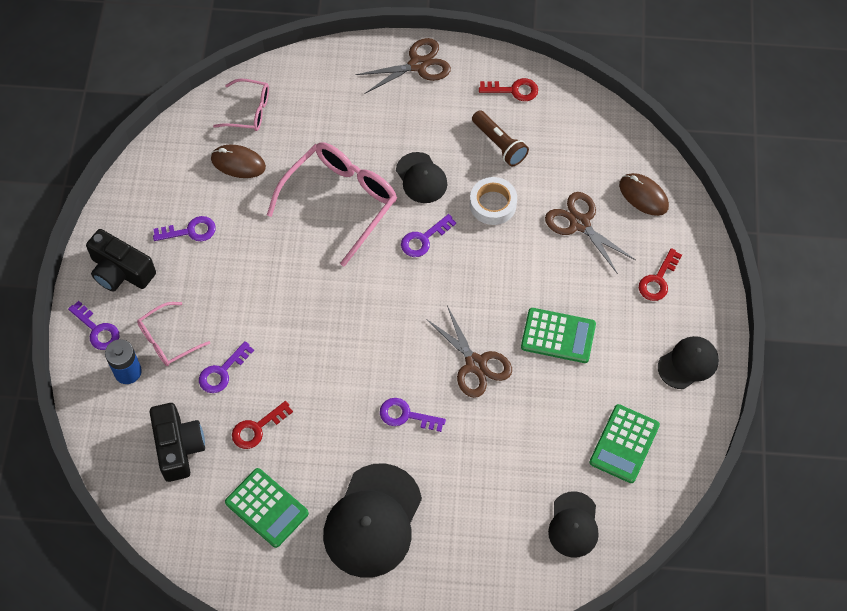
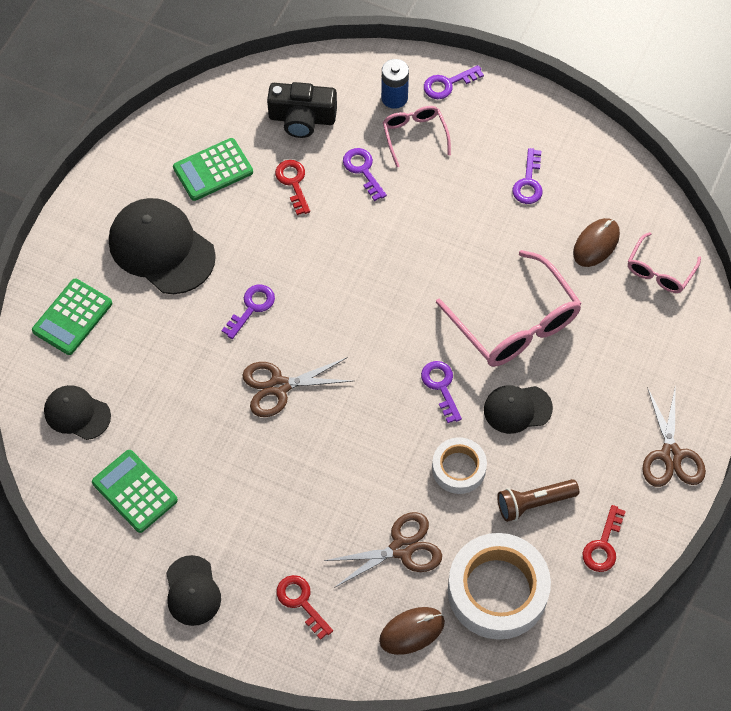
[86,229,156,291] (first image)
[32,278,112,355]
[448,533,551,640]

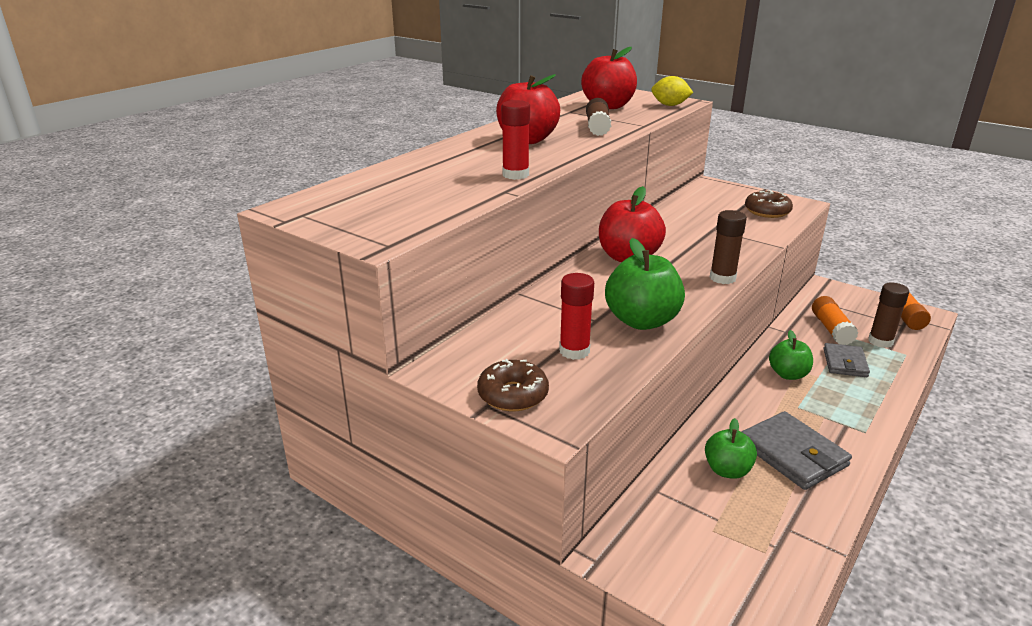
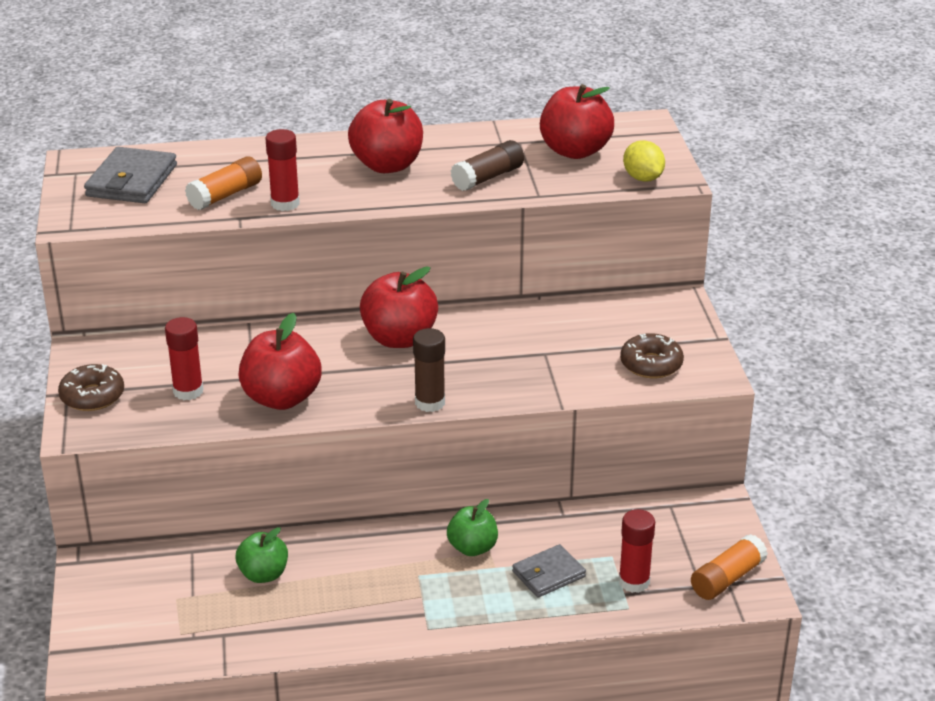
[238,313,321,410]
[84,147,177,203]
[185,156,262,210]
[619,509,655,593]

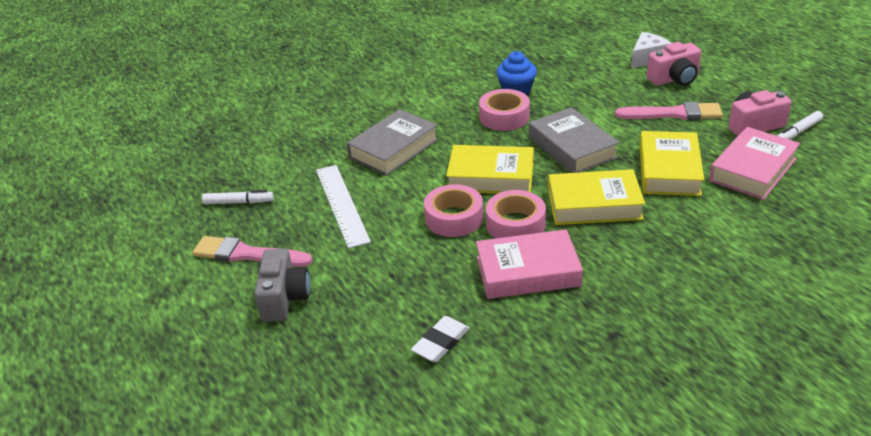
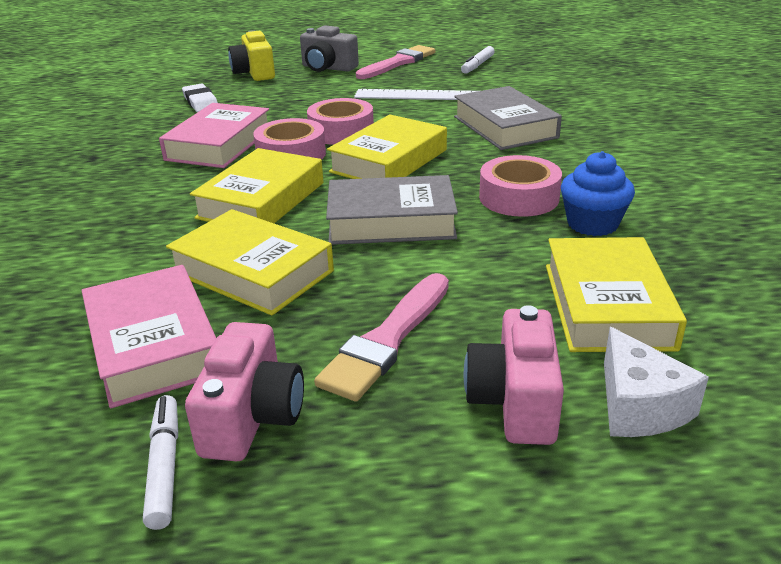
[228,30,275,81]
[546,237,687,352]

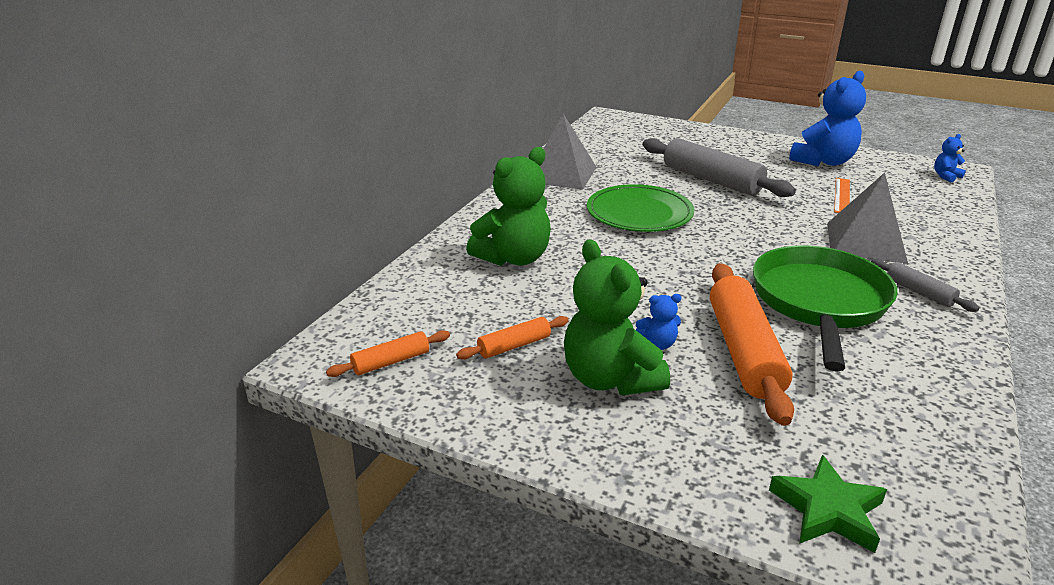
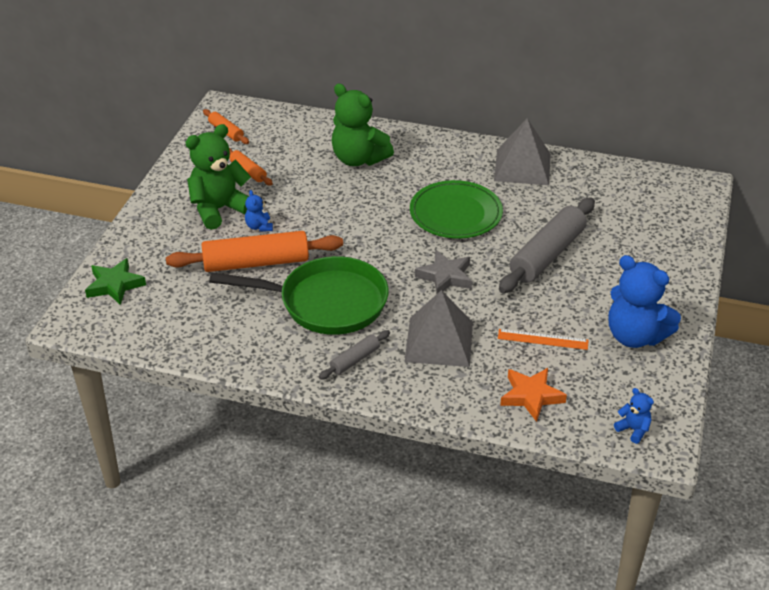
[415,250,472,294]
[500,368,567,422]

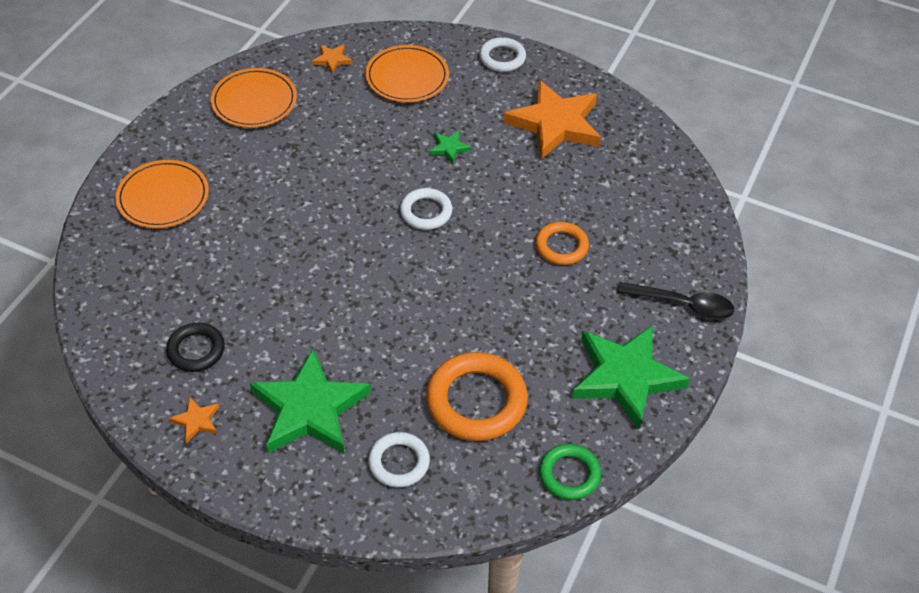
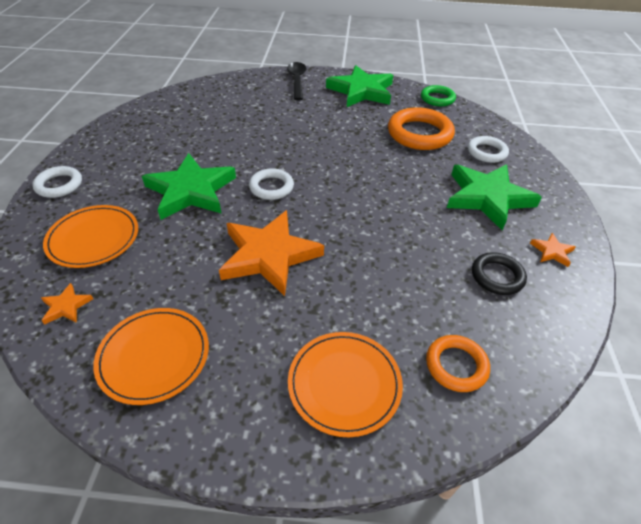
[142,153,236,220]
[219,210,324,296]
[426,335,490,392]

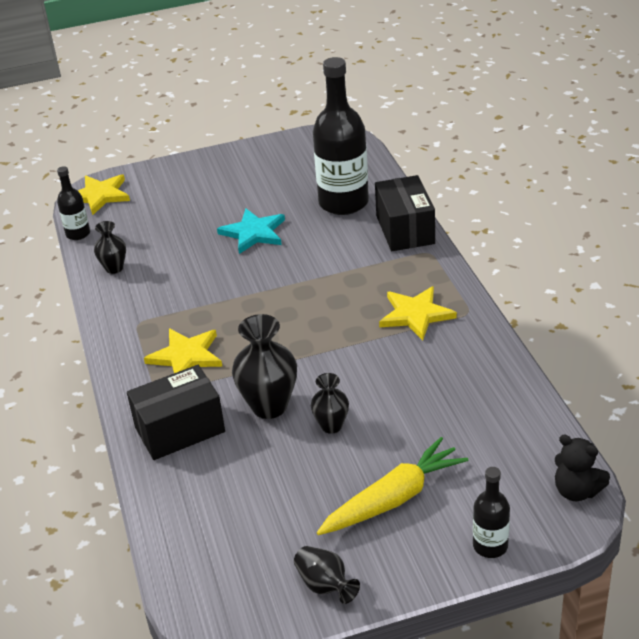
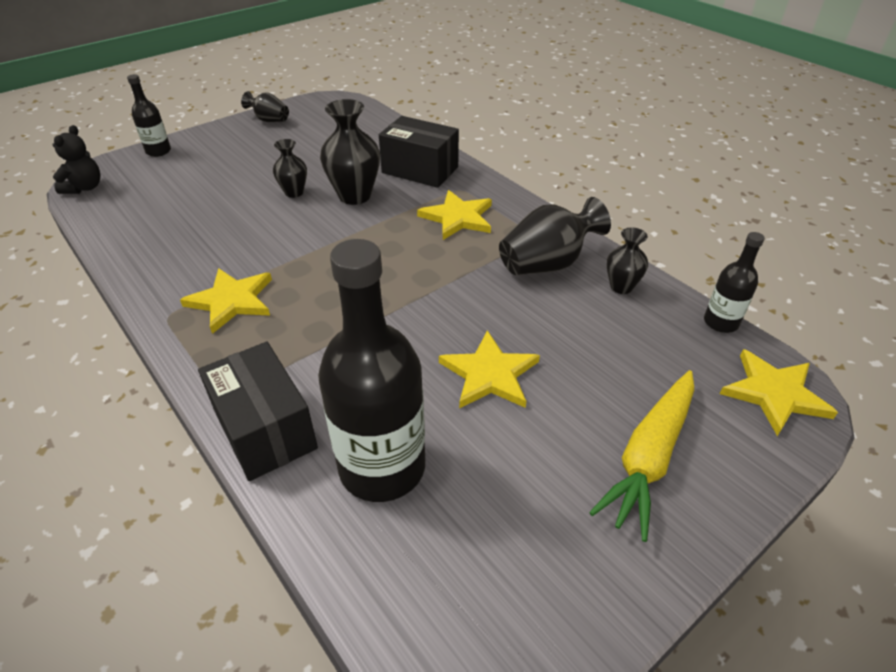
[379,116,459,188]
[439,330,540,408]
[589,370,694,542]
[52,125,100,194]
[499,197,611,275]

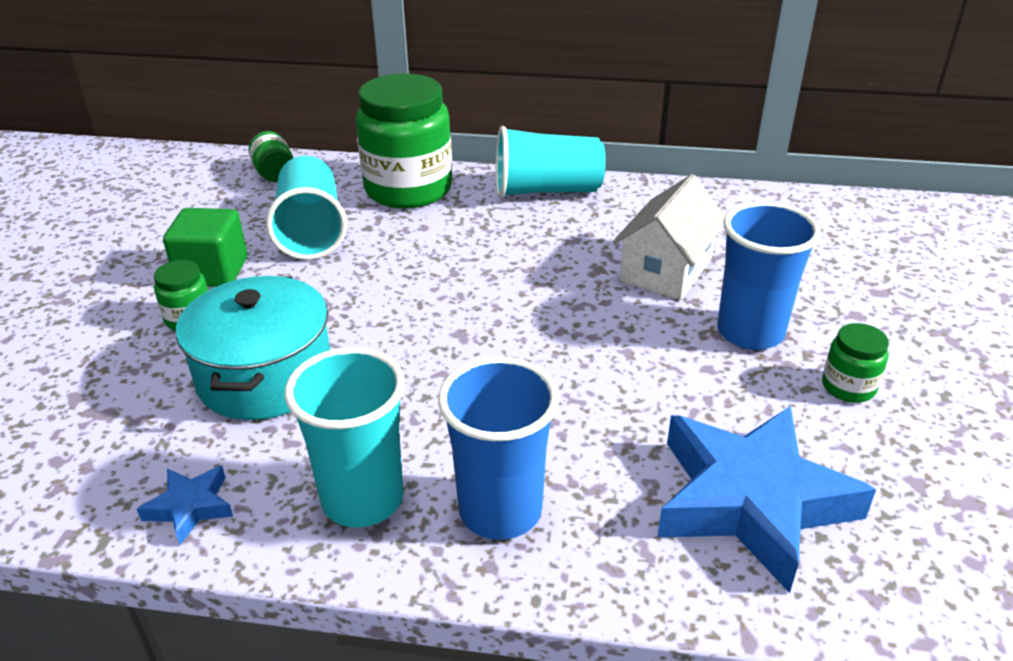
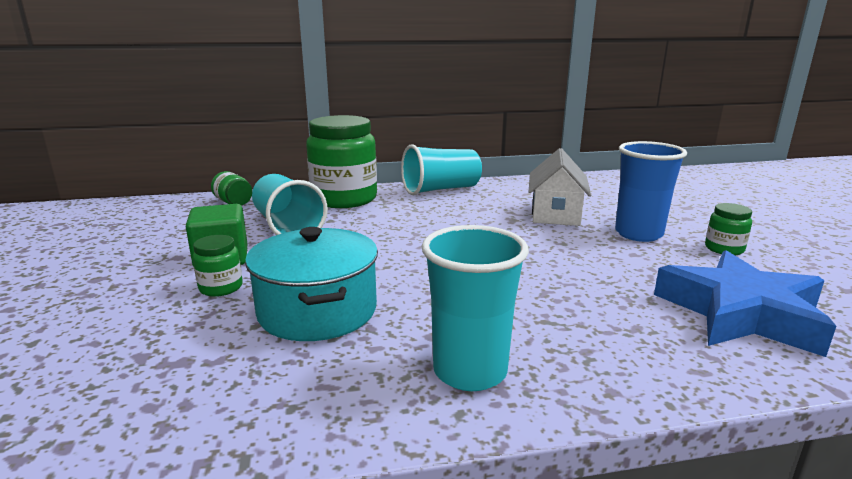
[137,466,233,545] (first image)
[438,357,559,540] (first image)

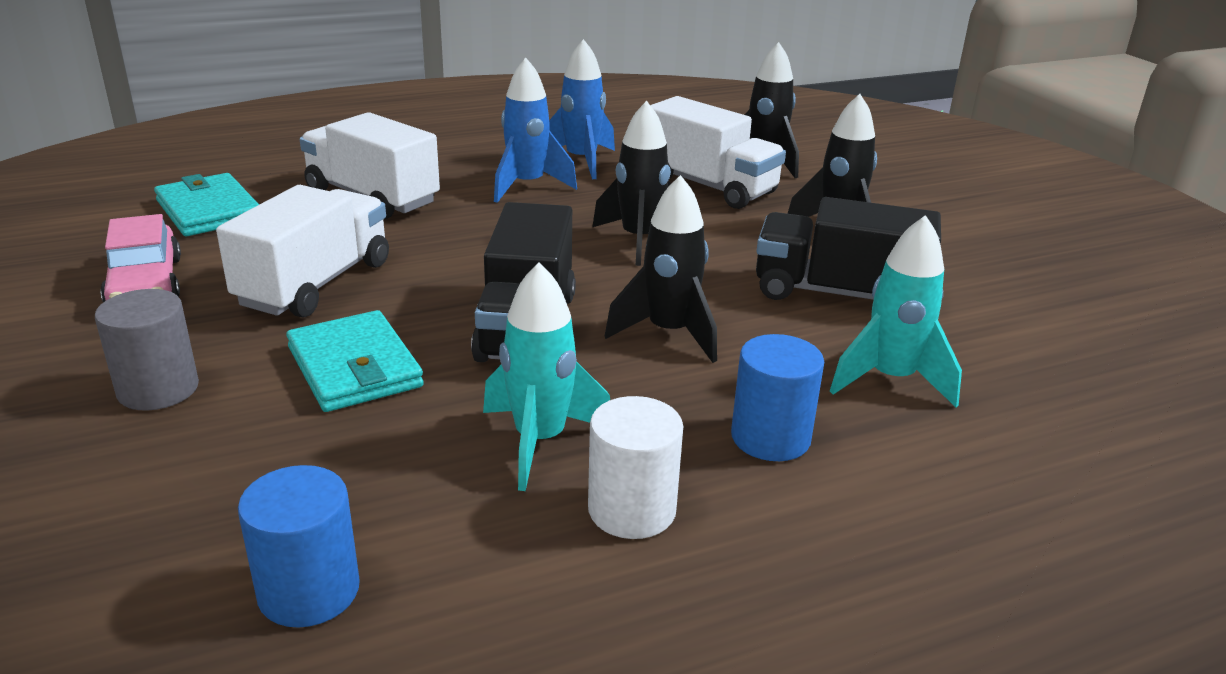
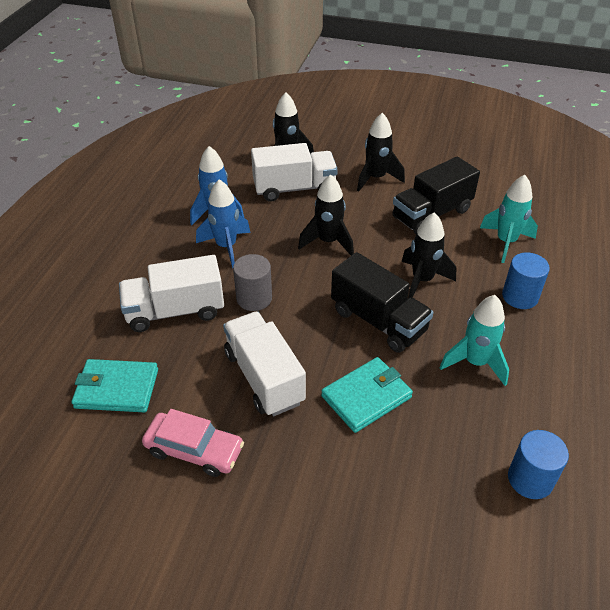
[233,254,272,311]
[321,357,413,433]
[588,396,683,539] (first image)

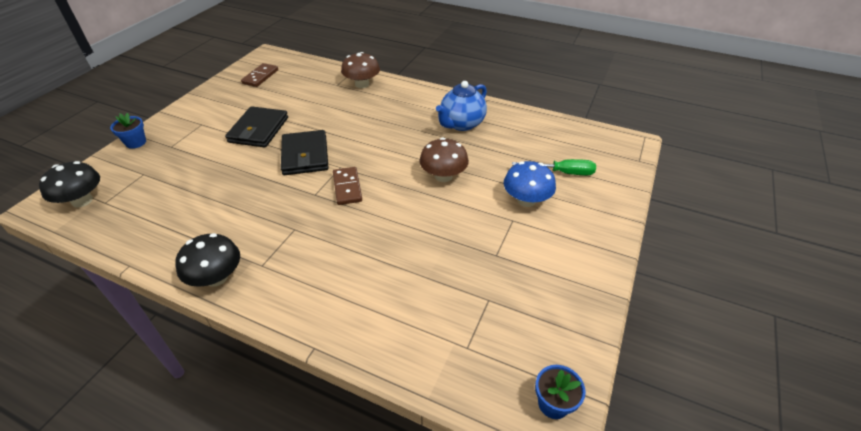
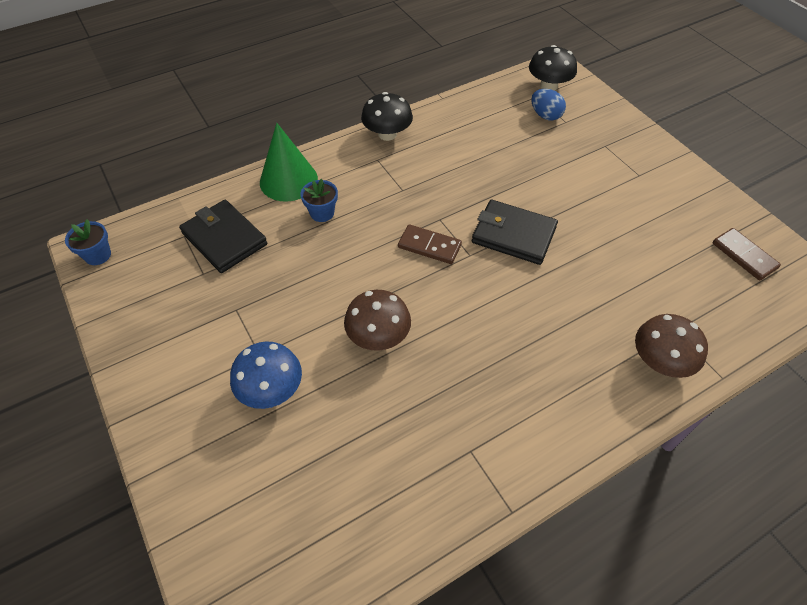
[300,179,338,222]
[179,200,267,273]
[436,81,487,131] (first image)
[512,159,596,175] (first image)
[260,123,318,202]
[531,89,566,121]

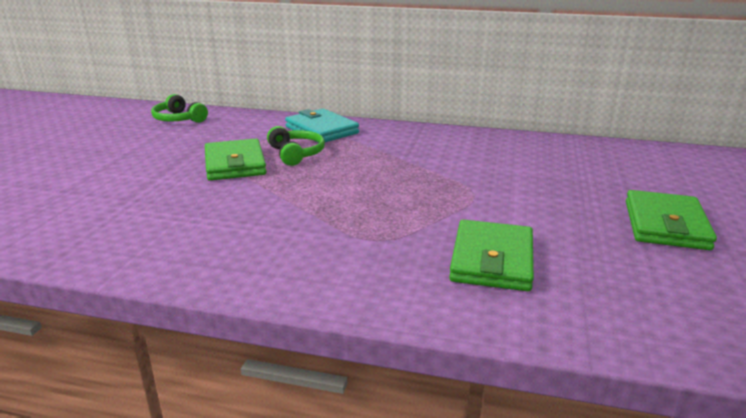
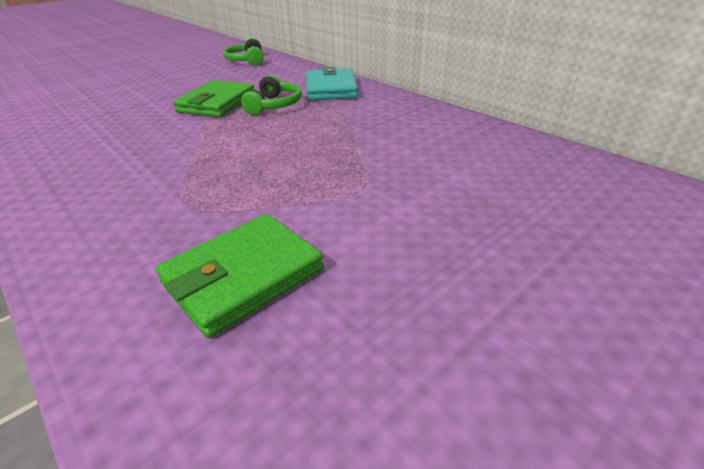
[626,190,717,250] (first image)

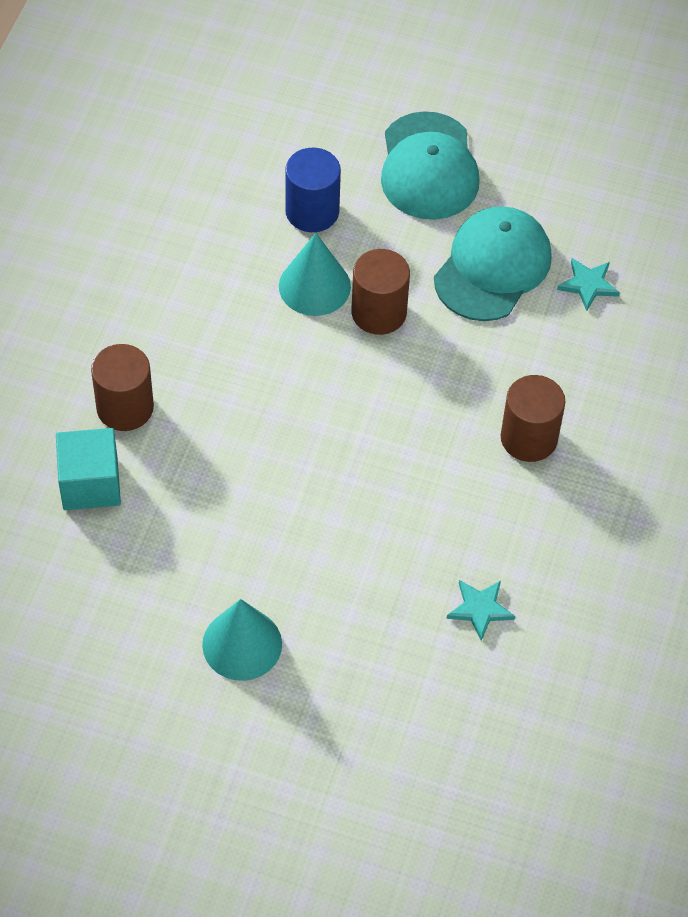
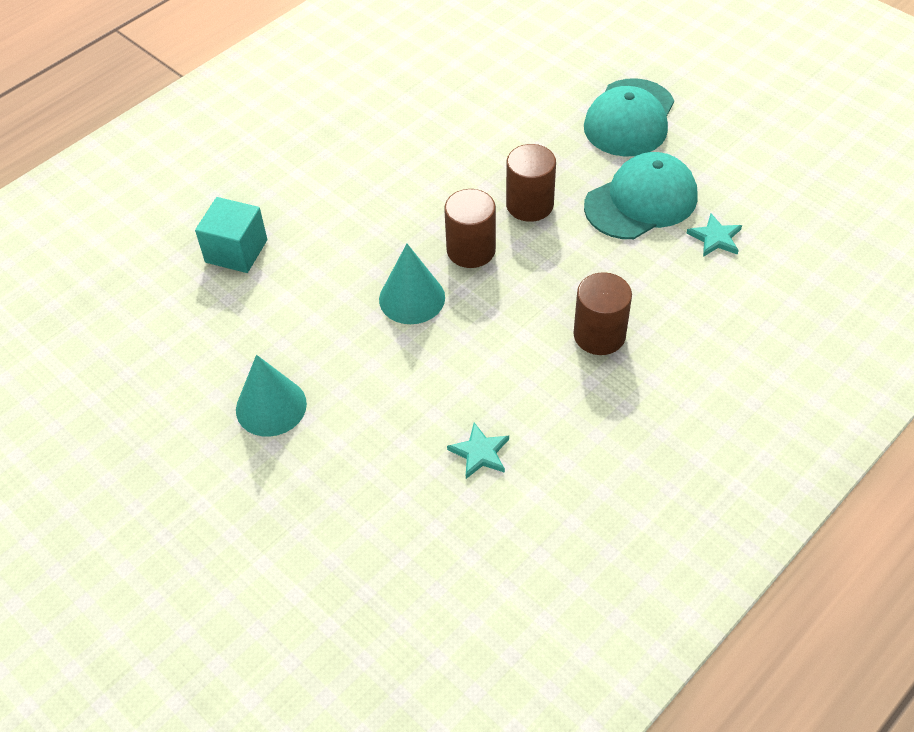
[444,189,496,268]
[379,244,445,324]
[285,148,341,232] (first image)

